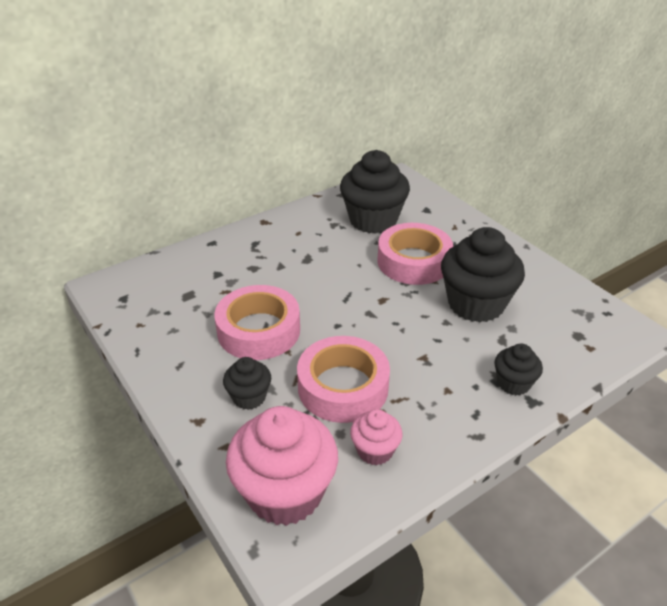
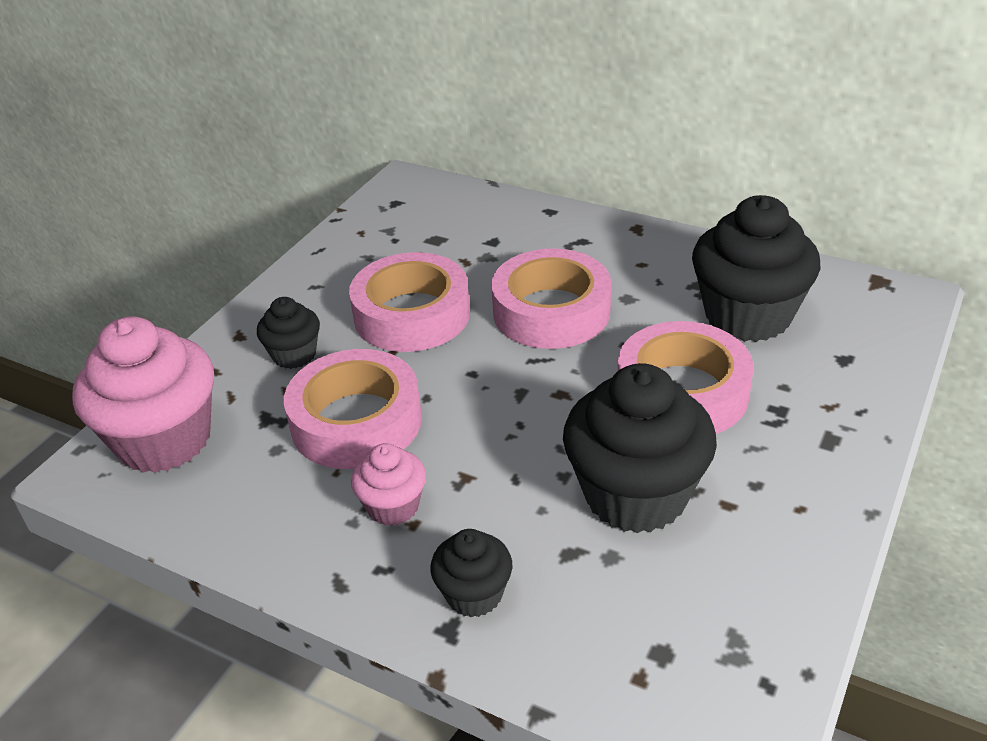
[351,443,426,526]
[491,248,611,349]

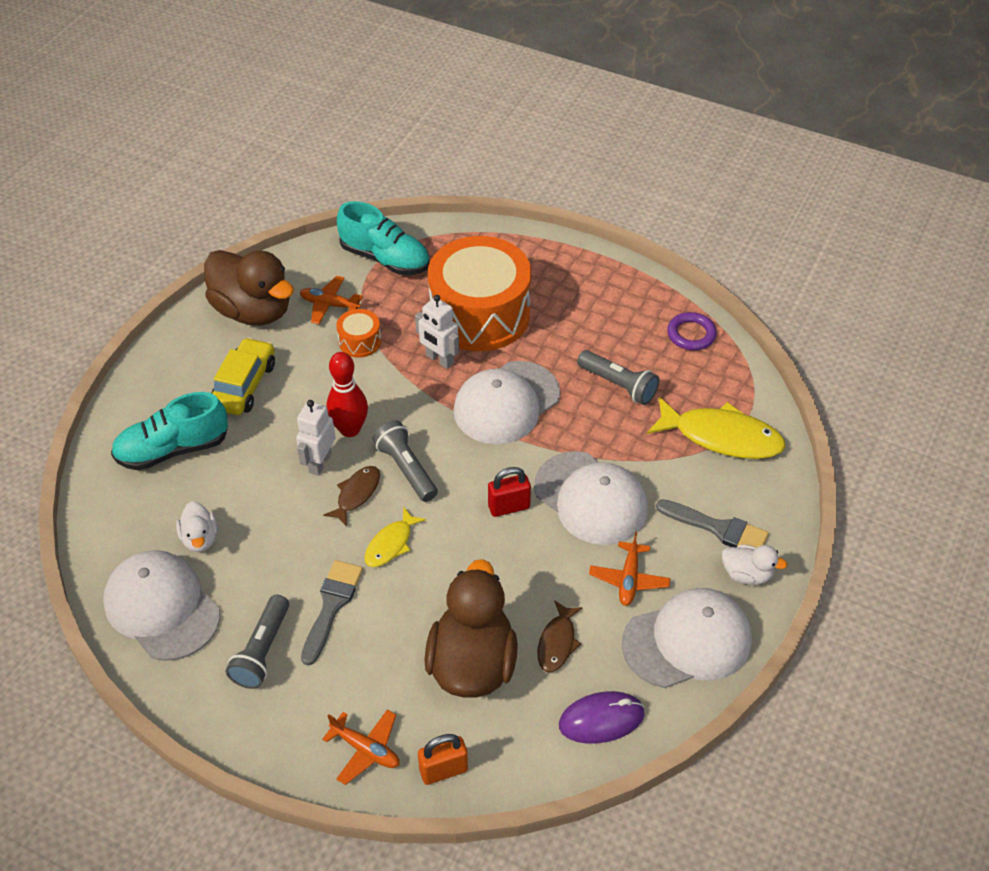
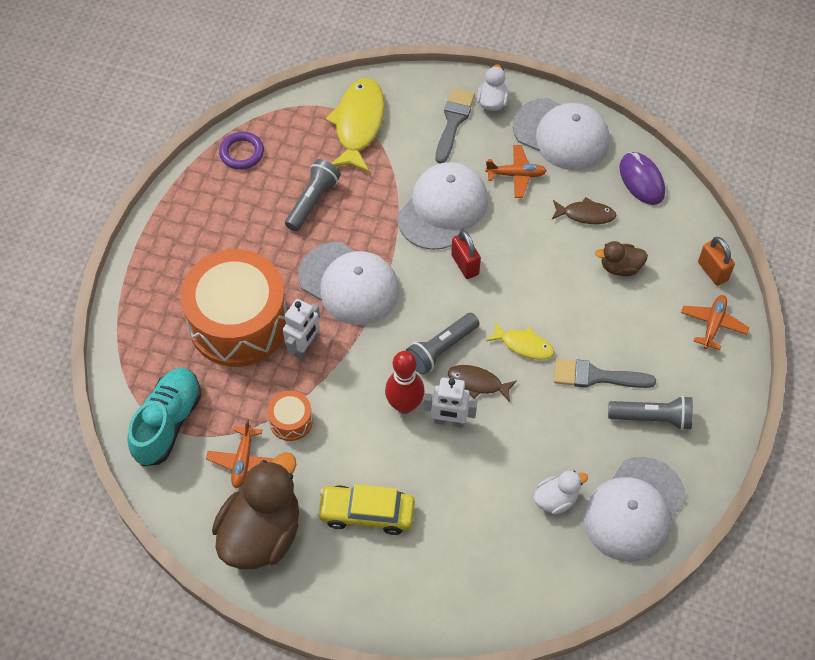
[111,392,228,470] (first image)
[595,241,648,276]
[513,98,610,170]

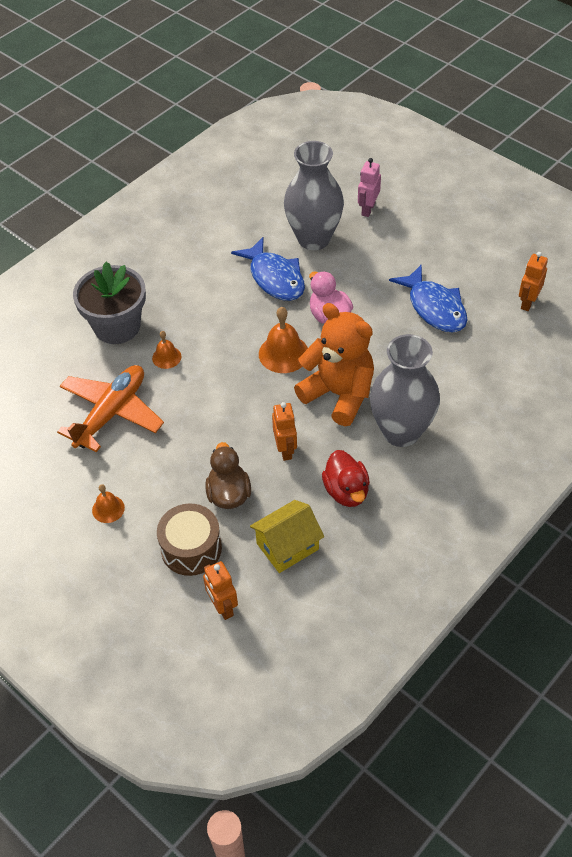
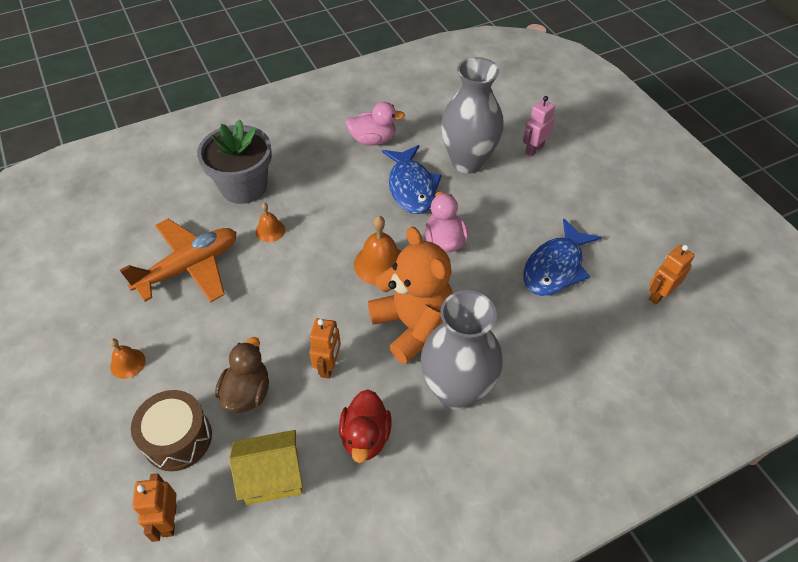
[523,218,601,296]
[345,102,405,146]

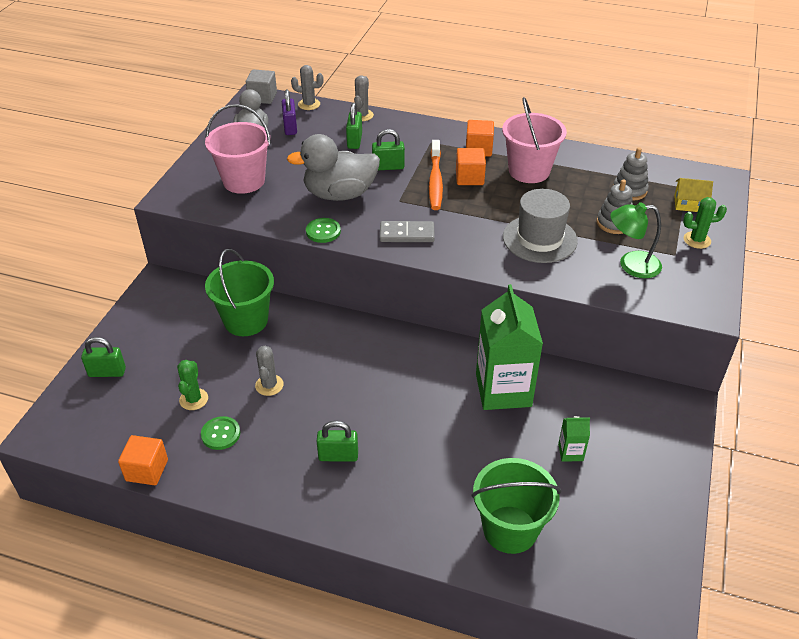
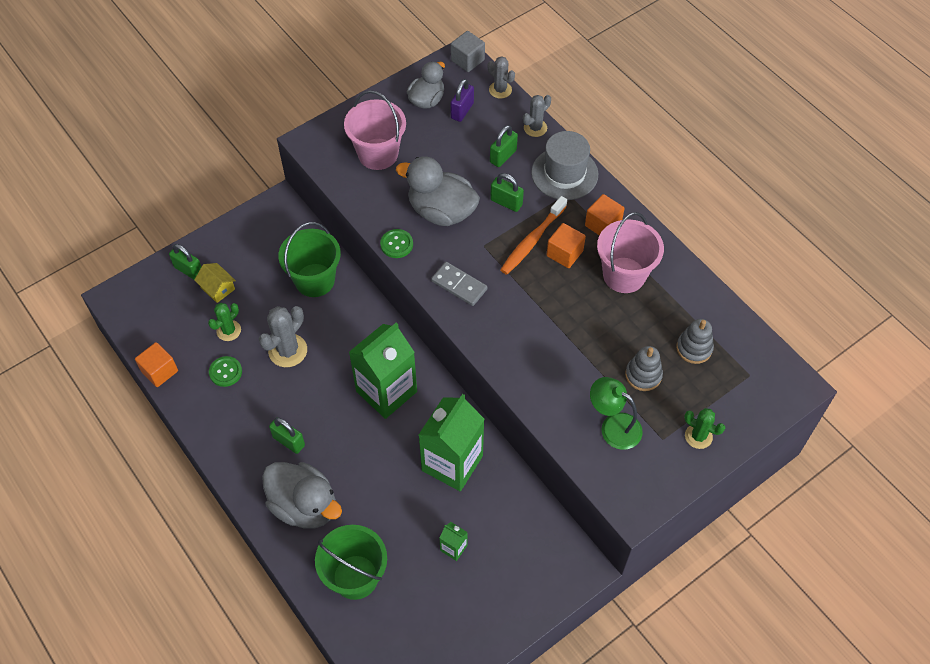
[259,306,307,367]
[531,131,598,200]
[194,263,236,303]
[262,462,342,529]
[349,322,417,419]

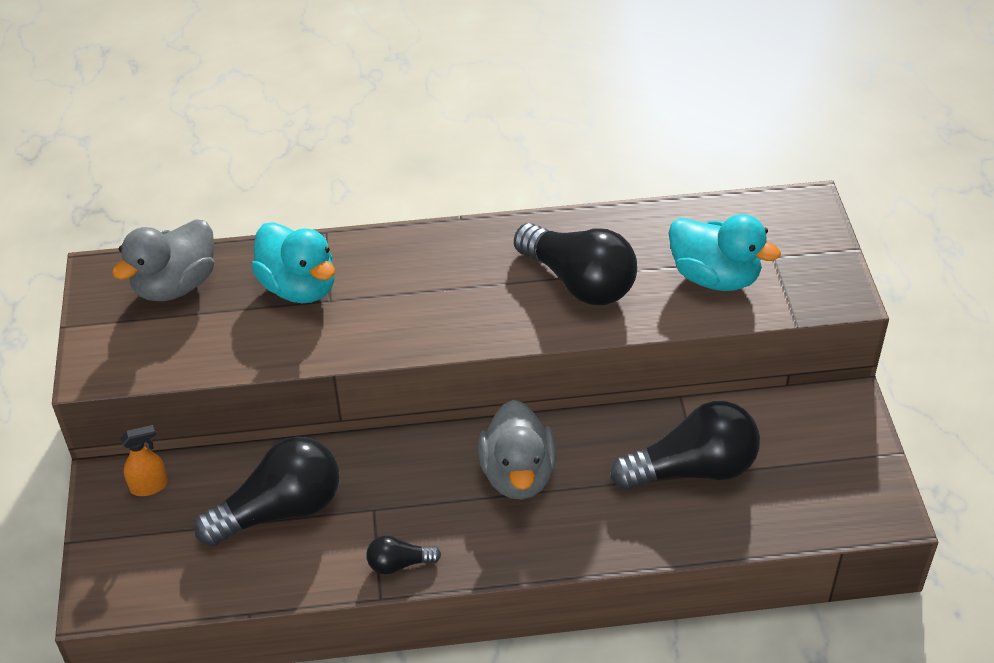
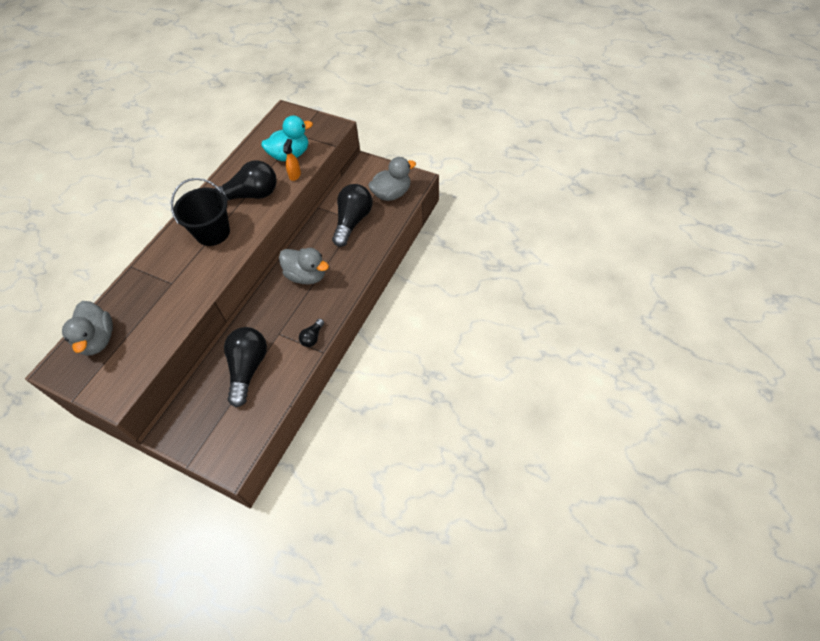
[283,139,301,181]
[251,222,335,303] (first image)
[171,178,230,246]
[368,157,416,201]

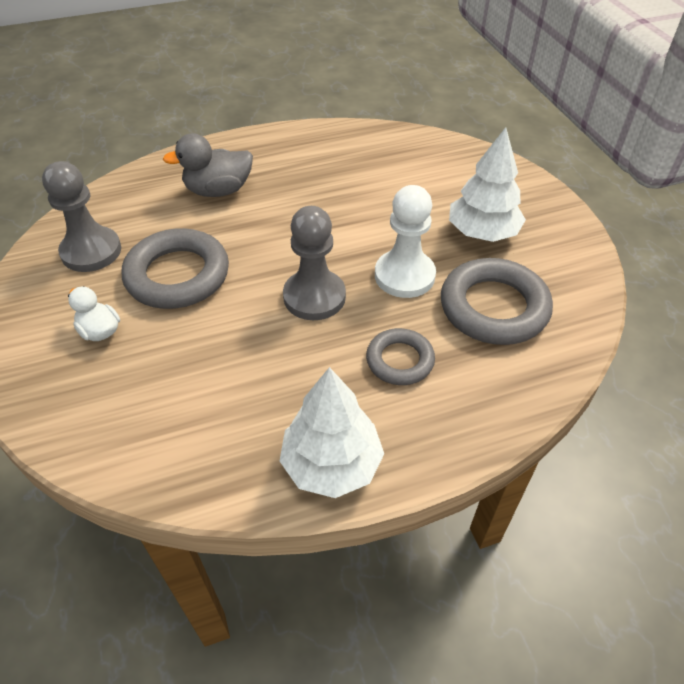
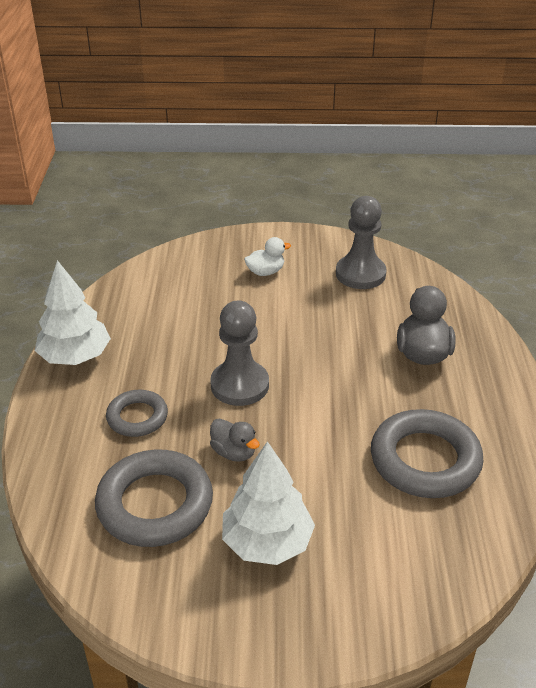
[371,409,483,498]
[210,418,260,462]

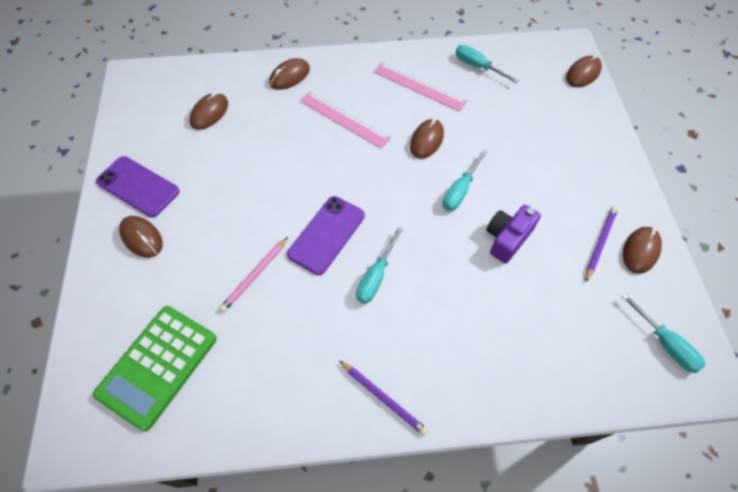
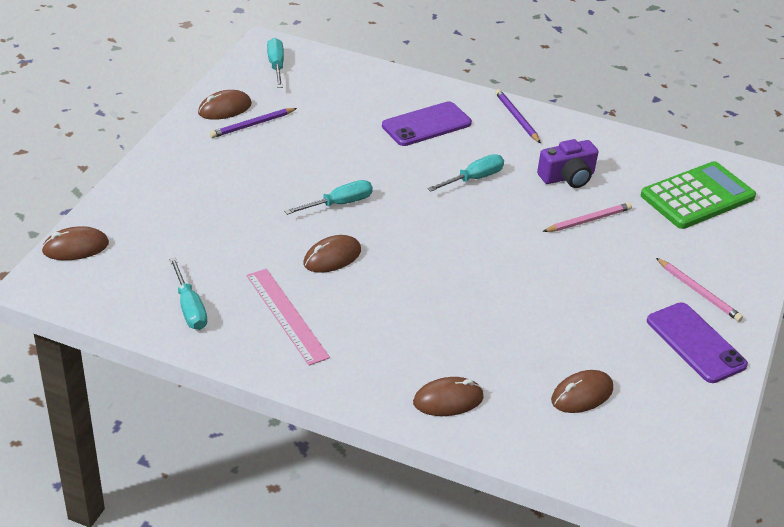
[656,258,743,322]
[382,101,472,146]
[300,91,391,148] (first image)
[537,139,598,188]

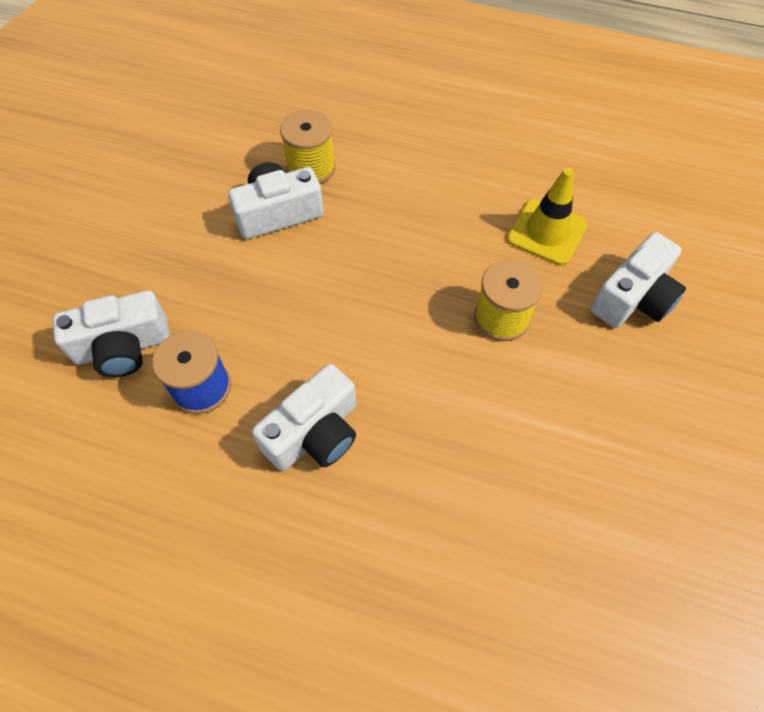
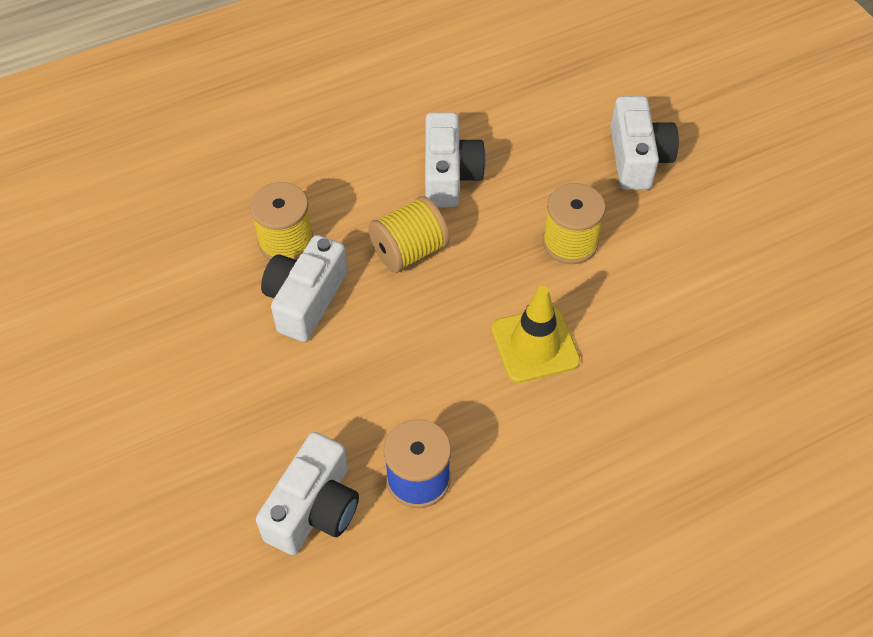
[425,112,486,207]
[491,286,581,383]
[368,196,449,273]

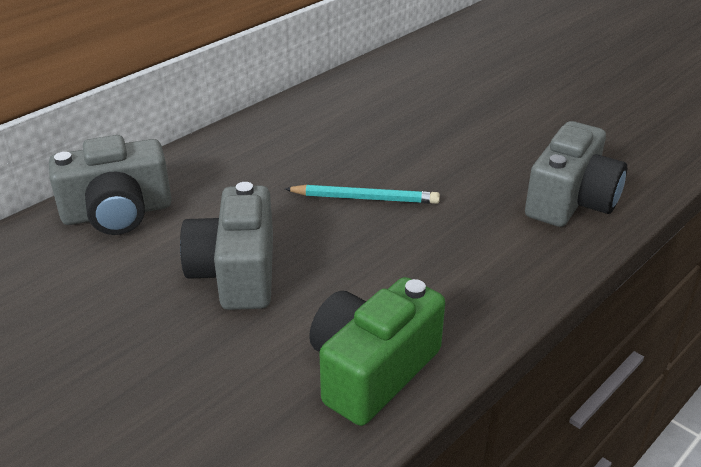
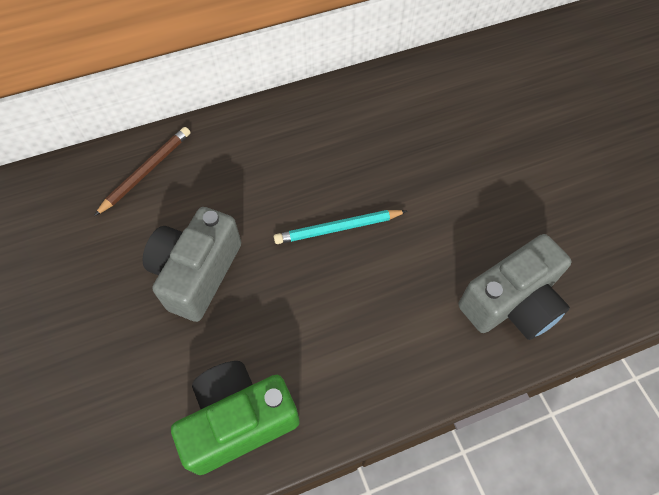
[94,127,190,216]
[274,210,407,244]

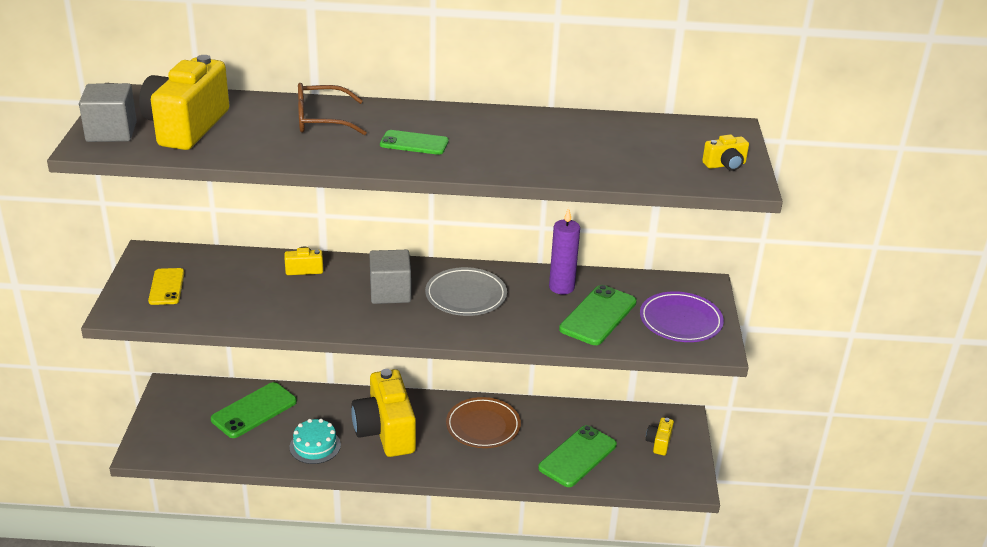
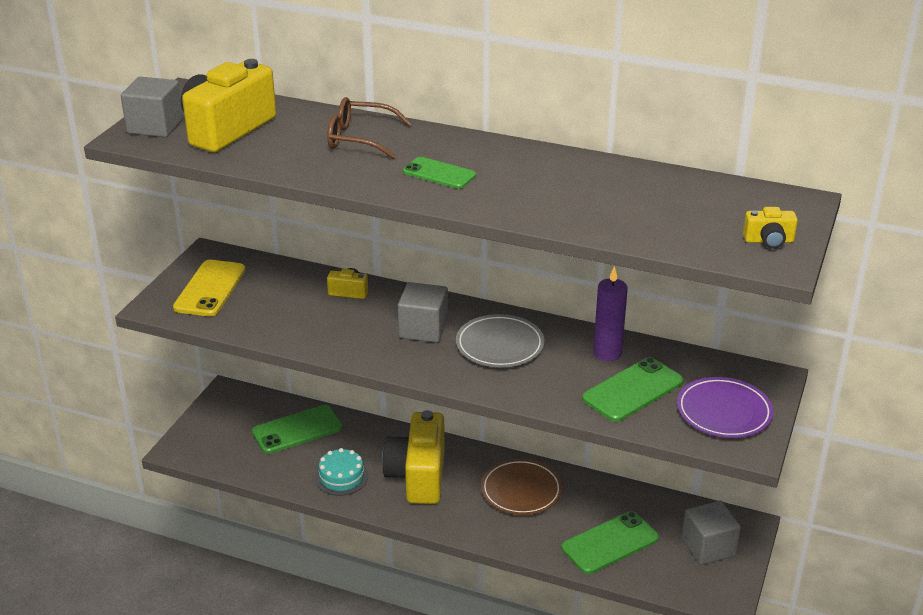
[173,260,246,316]
[682,500,741,565]

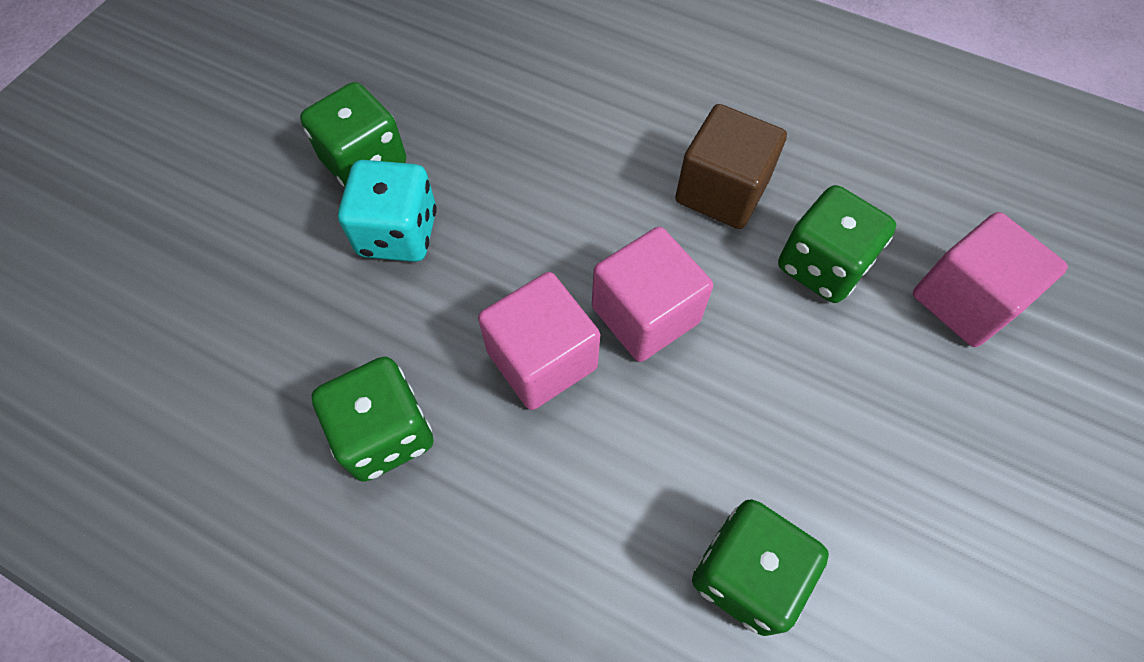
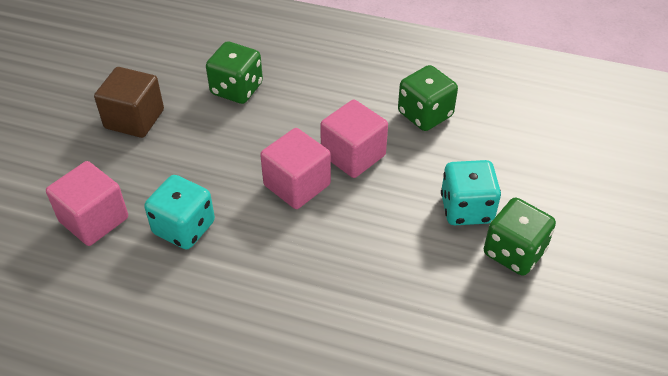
[94,67,164,138]
[144,175,215,249]

